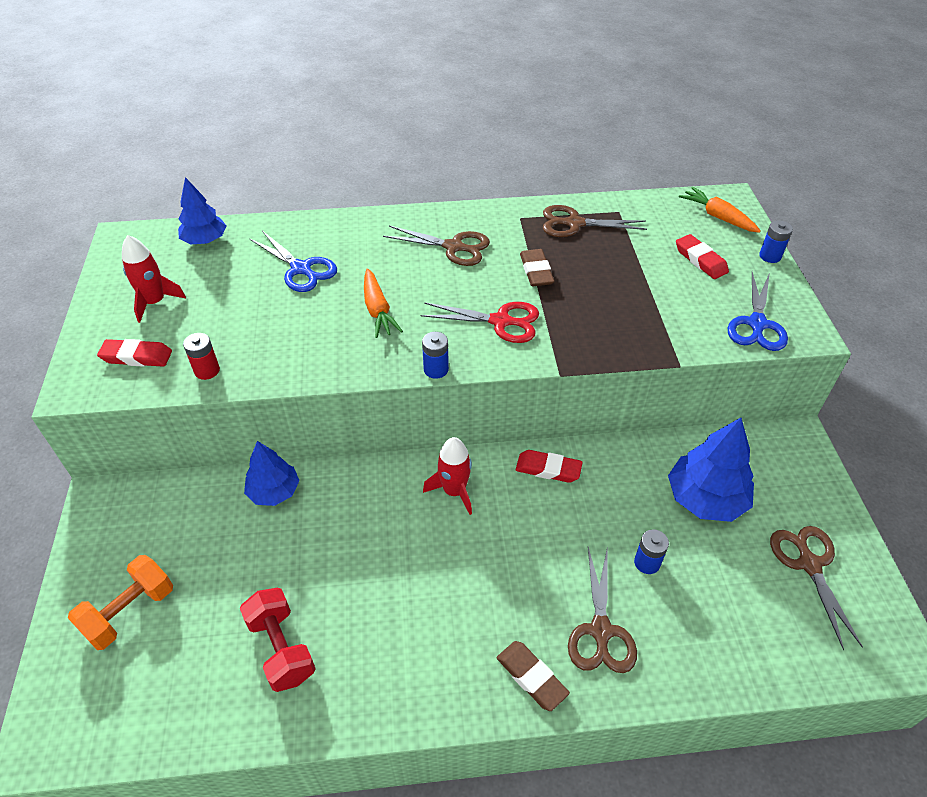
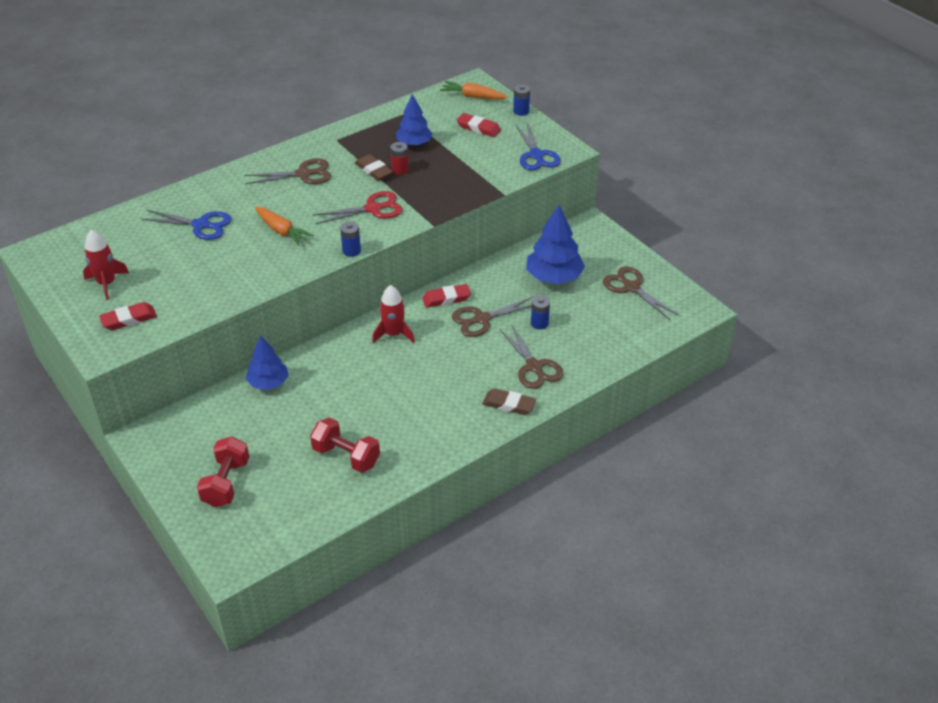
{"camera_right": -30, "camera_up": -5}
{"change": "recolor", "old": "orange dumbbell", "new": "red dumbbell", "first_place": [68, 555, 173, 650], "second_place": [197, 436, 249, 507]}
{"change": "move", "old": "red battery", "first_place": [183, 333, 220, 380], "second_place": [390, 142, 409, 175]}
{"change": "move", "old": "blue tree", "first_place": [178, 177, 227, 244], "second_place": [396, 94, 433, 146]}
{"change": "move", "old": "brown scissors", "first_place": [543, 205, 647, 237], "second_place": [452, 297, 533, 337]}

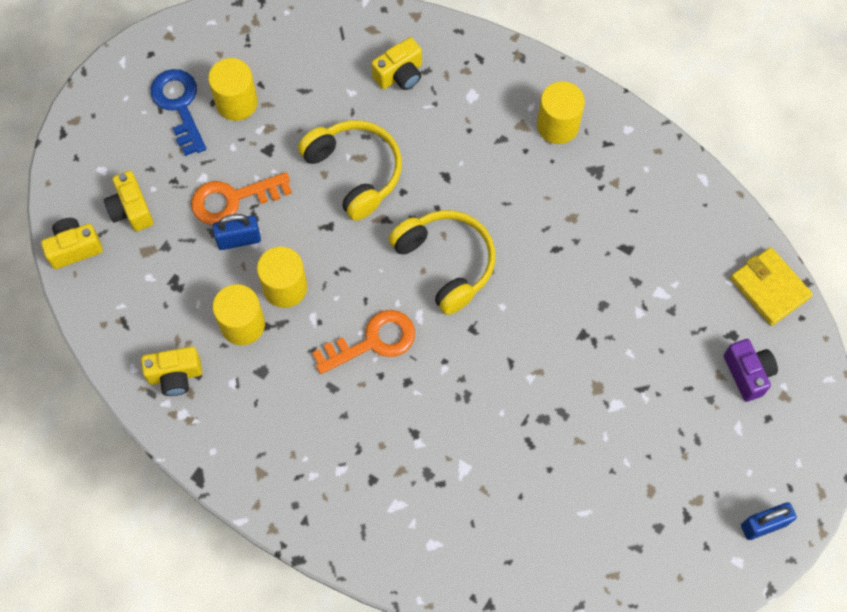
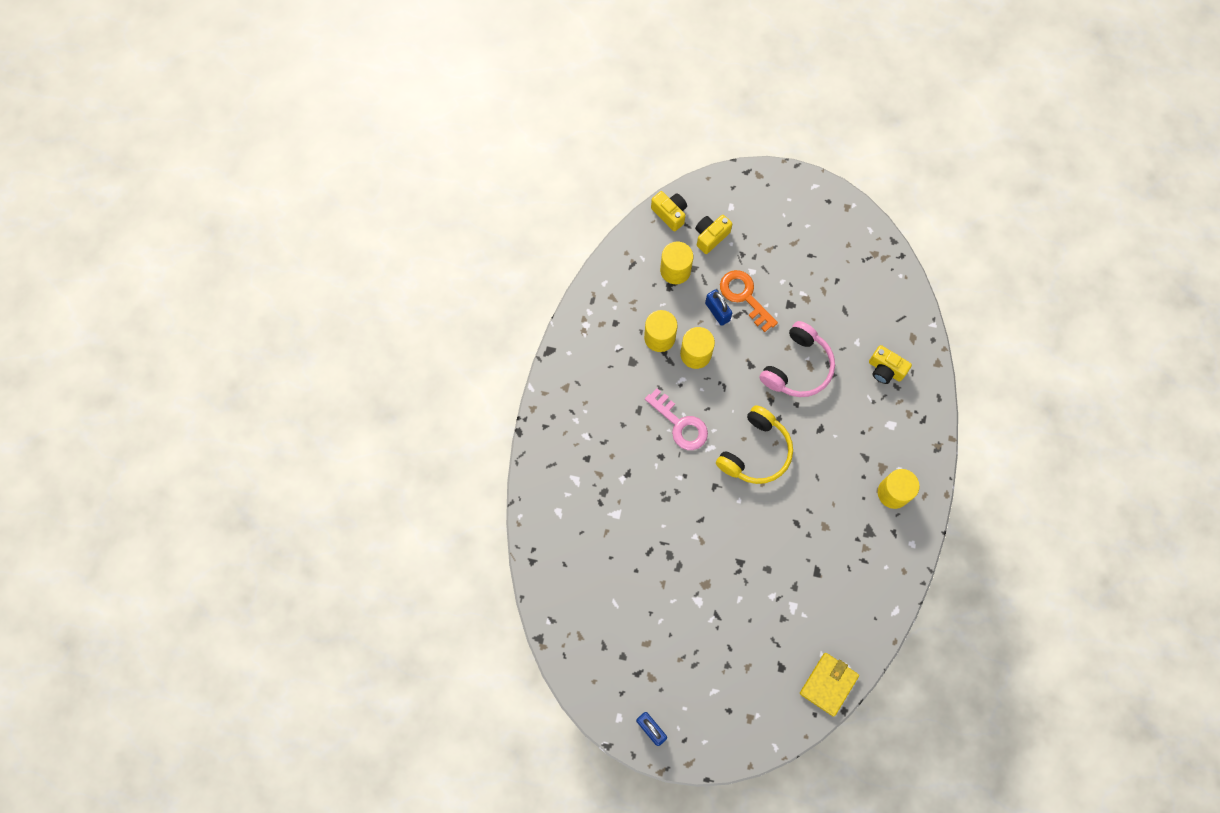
{"camera_right": 70, "camera_up": 5}
{"change": "recolor", "old": "orange key", "new": "pink key", "first_place": [312, 310, 415, 374], "second_place": [645, 388, 708, 450]}
{"change": "move", "old": "yellow cylinder", "first_place": [208, 58, 258, 121], "second_place": [660, 242, 693, 284]}
{"change": "recolor", "old": "yellow headphones", "new": "pink headphones", "first_place": [298, 120, 402, 221], "second_place": [759, 321, 835, 397]}
{"change": "delete", "old": "yellow camera", "first_place": [141, 346, 202, 396]}
{"change": "delete", "old": "blue key", "first_place": [150, 69, 206, 156]}
{"change": "delete", "old": "purple camera", "first_place": [724, 339, 778, 402]}

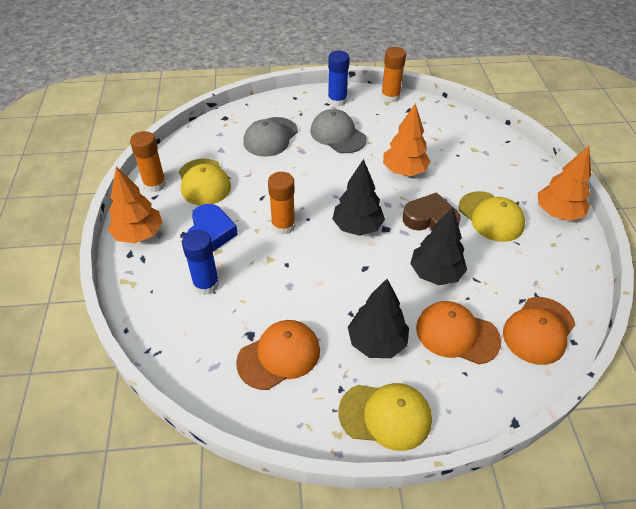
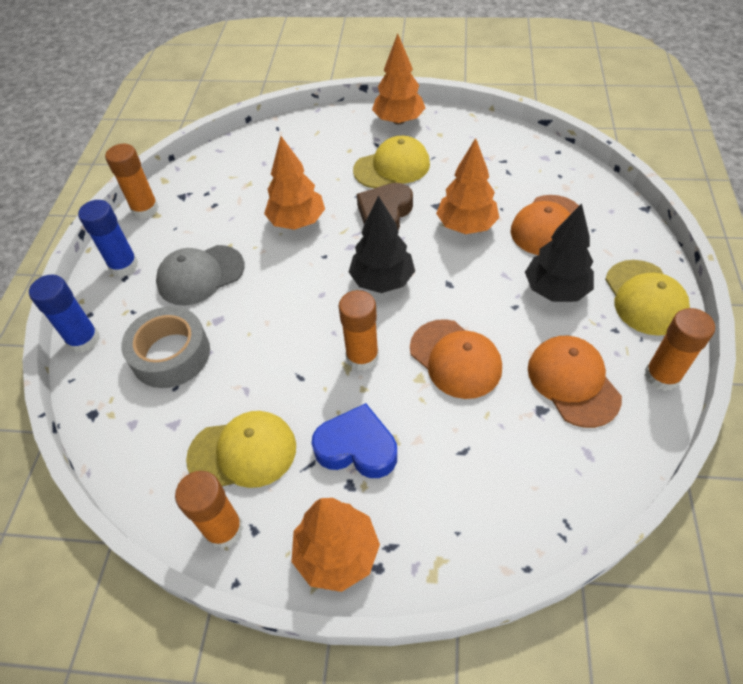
{"camera_right": -75, "camera_up": 5}
{"change": "move", "old": "blue glue stick", "first_place": [182, 230, 219, 295], "second_place": [29, 275, 100, 353]}
{"change": "replace", "old": "grey cap", "new": "grey tape", "first_place": [243, 117, 298, 157], "second_place": [121, 306, 210, 388]}
{"change": "move", "old": "orange cap", "first_place": [503, 297, 575, 365], "second_place": [410, 319, 502, 399]}
{"change": "recolor", "old": "black tree", "new": "orange tree", "first_place": [410, 207, 467, 285], "second_place": [436, 138, 499, 234]}
{"change": "rotate", "old": "yellow cap", "first_place": [338, 383, 432, 451], "second_place": [605, 260, 690, 336], "degrees": 150}
{"change": "insert", "new": "orange glue stick", "second_place": [645, 308, 715, 391]}

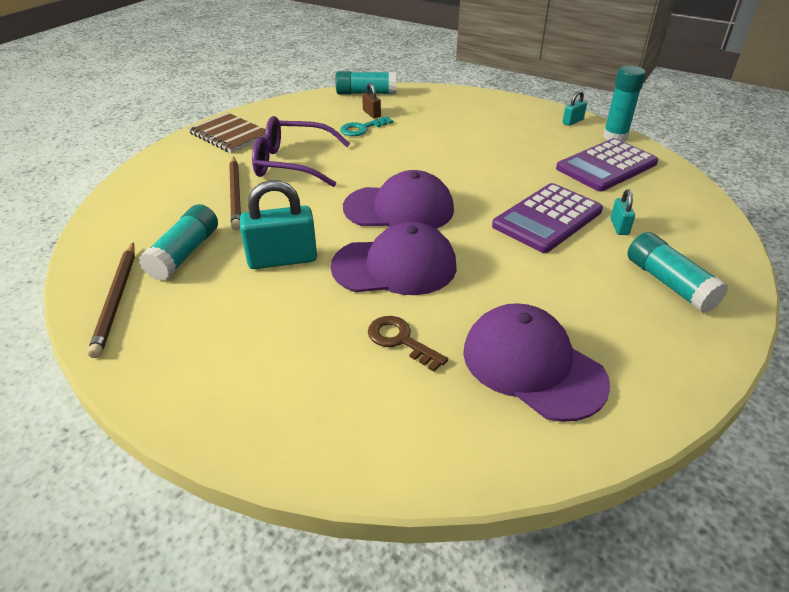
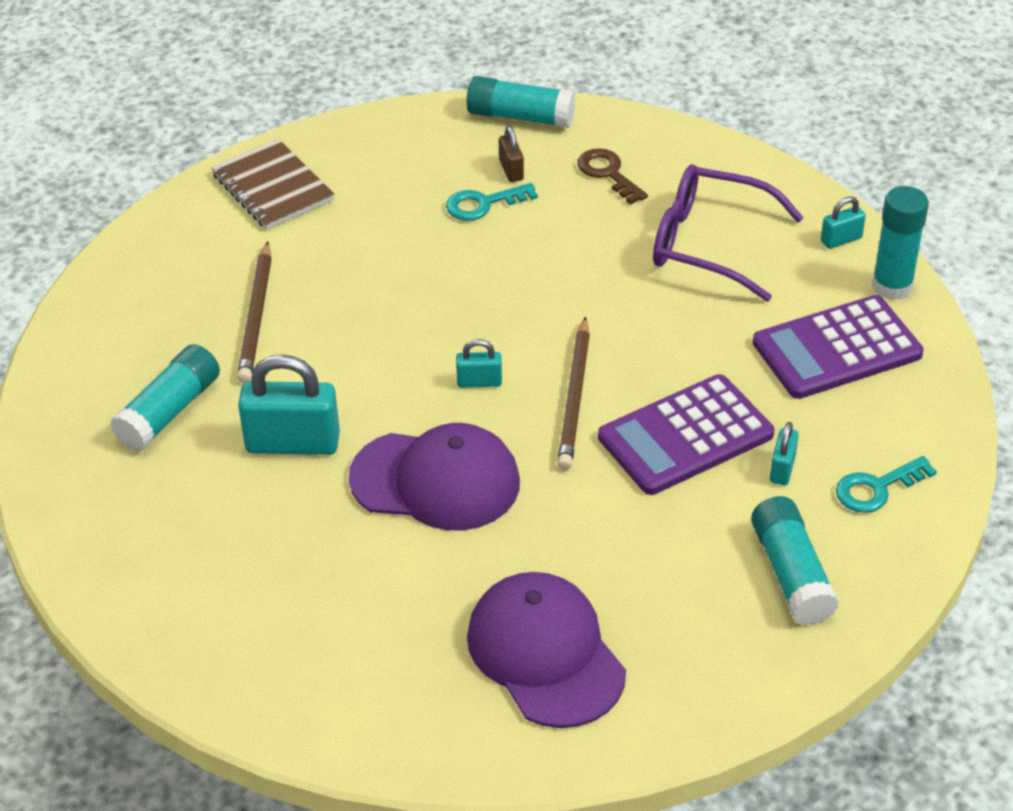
{"camera_right": 15, "camera_up": 5}
{"change": "replace", "old": "purple cap", "new": "turquoise padlock", "first_place": [343, 170, 454, 229], "second_place": [456, 339, 502, 388]}
{"change": "move", "old": "brown pencil", "first_place": [88, 242, 135, 358], "second_place": [557, 317, 590, 470]}
{"change": "move", "old": "brown key", "first_place": [368, 316, 448, 372], "second_place": [577, 148, 648, 205]}
{"change": "move", "old": "purple glasses", "first_place": [252, 116, 350, 187], "second_place": [653, 164, 804, 301]}
{"change": "insert", "new": "turquoise key", "second_place": [836, 456, 937, 513]}

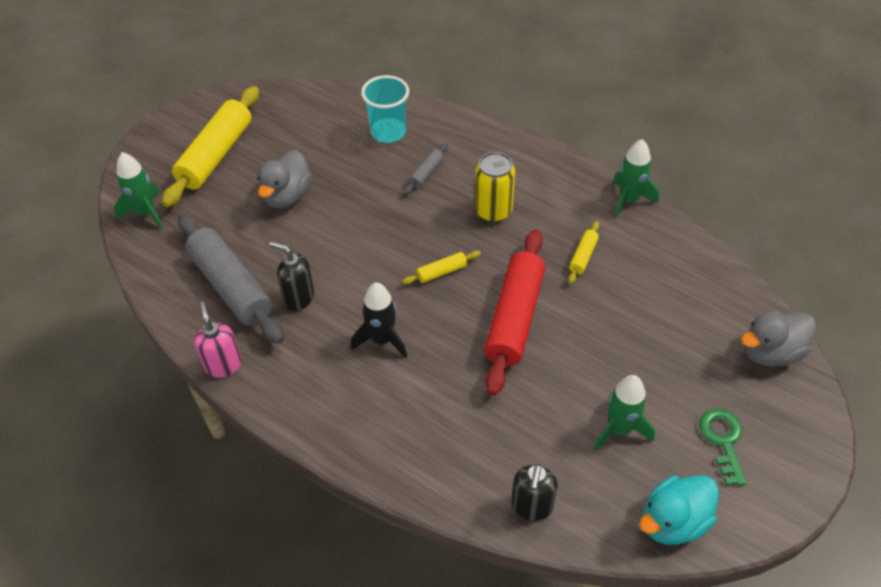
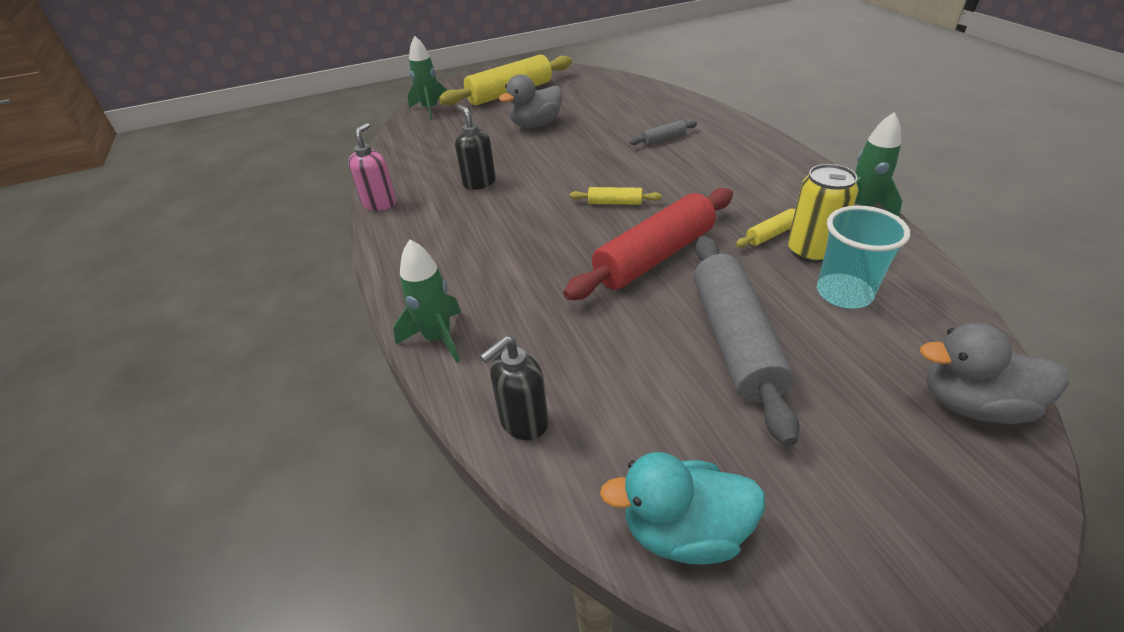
{"camera_right": 35, "camera_up": -10}
{"change": "move", "old": "green rocket", "first_place": [594, 375, 655, 451], "second_place": [393, 240, 461, 363]}
{"change": "move", "old": "grey rolling pin", "first_place": [178, 214, 284, 344], "second_place": [694, 236, 800, 446]}
{"change": "move", "old": "yellow can", "first_place": [475, 152, 515, 222], "second_place": [787, 164, 859, 263]}
{"change": "move", "old": "turquoise cup", "first_place": [361, 75, 409, 143], "second_place": [817, 205, 910, 309]}
{"change": "delete", "old": "black rocket", "first_place": [351, 282, 407, 358]}
{"change": "delete", "old": "green key", "first_place": [699, 409, 747, 486]}

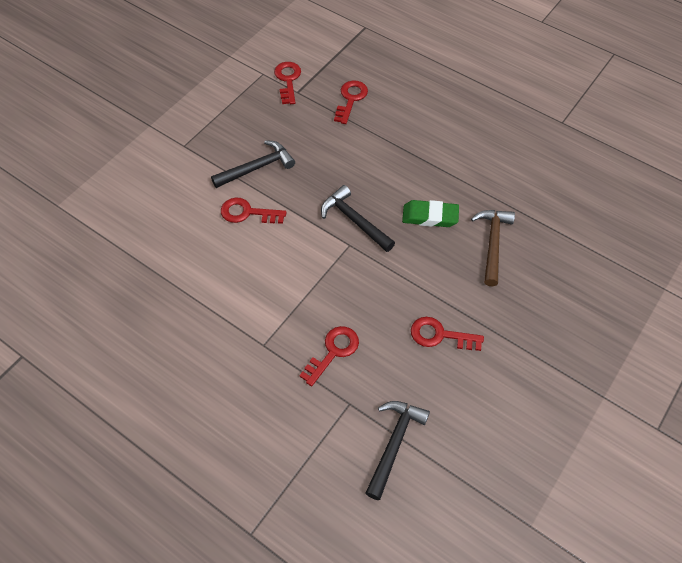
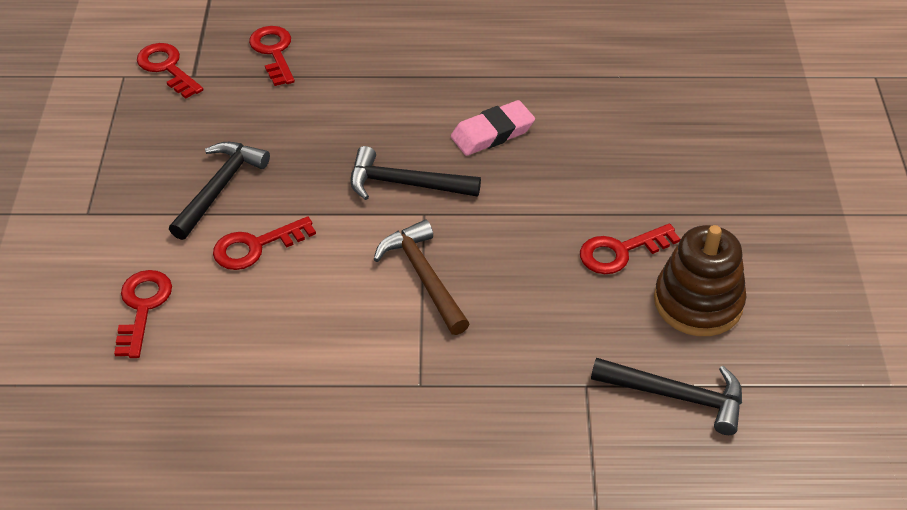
{"camera_right": -35, "camera_up": -10}
{"change": "move", "old": "red key", "first_place": [299, 326, 359, 386], "second_place": [114, 270, 172, 358]}
{"change": "move", "old": "brown hammer", "first_place": [471, 210, 515, 286], "second_place": [374, 220, 470, 335]}
{"change": "recolor", "old": "green eraser", "new": "pink eraser", "first_place": [402, 200, 459, 227], "second_place": [451, 100, 535, 156]}
{"change": "rotate", "old": "black hammer", "first_place": [365, 401, 430, 500], "second_place": [591, 358, 742, 435], "degrees": 120}
{"change": "insert", "new": "brown stacking toy", "second_place": [654, 225, 747, 336]}

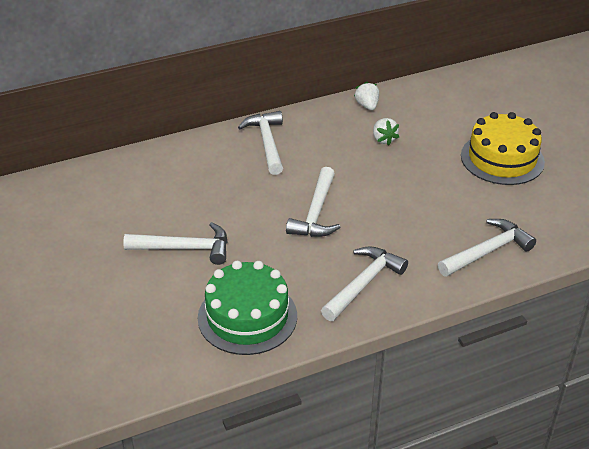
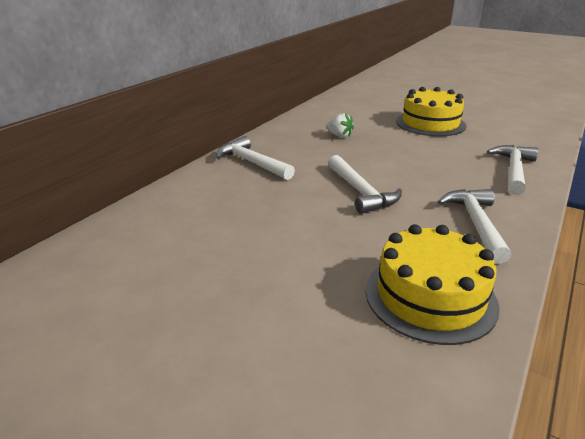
{"camera_right": -35, "camera_up": -10}
{"change": "recolor", "old": "green cake", "new": "yellow cake", "first_place": [198, 261, 297, 355], "second_place": [365, 224, 500, 345]}
{"change": "delete", "old": "white hammer", "first_place": [123, 222, 228, 265]}
{"change": "delete", "old": "white strawberry", "first_place": [354, 81, 379, 110]}

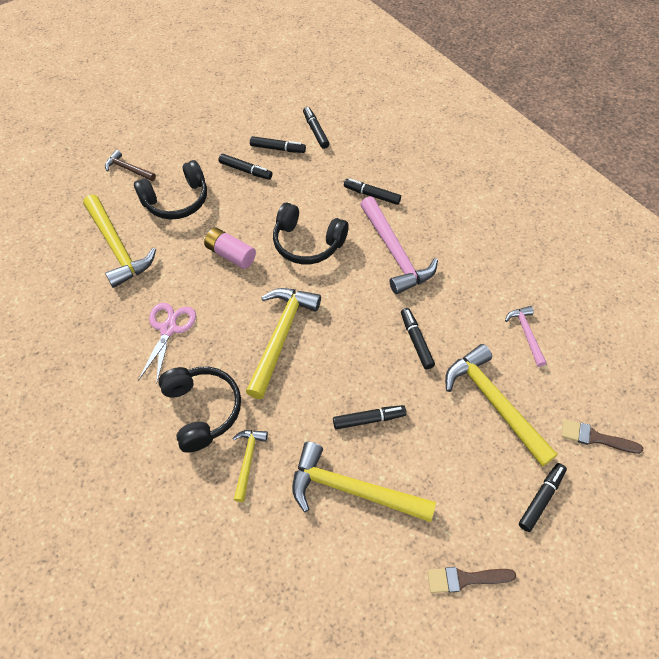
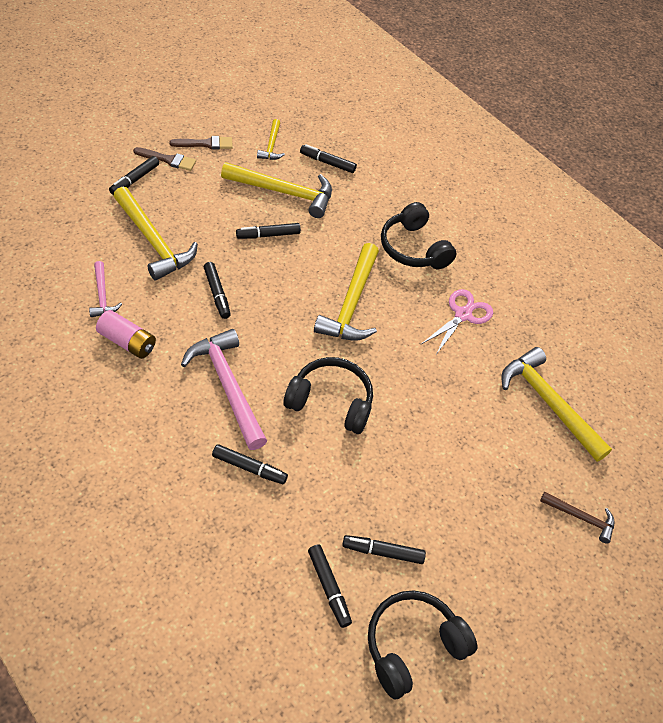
{"camera_right": 170, "camera_up": -5}
{"change": "move", "old": "pink battery", "first_place": [204, 228, 256, 269], "second_place": [96, 310, 156, 359]}
{"change": "move", "old": "brown brush", "first_place": [562, 419, 643, 454], "second_place": [133, 147, 196, 171]}
{"change": "move", "old": "yellow hammer", "first_place": [232, 430, 268, 502], "second_place": [257, 119, 285, 160]}
{"change": "move", "old": "black marker", "first_place": [219, 154, 272, 180], "second_place": [300, 144, 357, 173]}
{"change": "move", "old": "black headphones", "first_place": [134, 160, 207, 219], "second_place": [368, 590, 477, 700]}
{"change": "rotate", "old": "pink scissors", "first_place": [138, 303, 196, 385], "second_place": [421, 289, 493, 354], "degrees": -150}

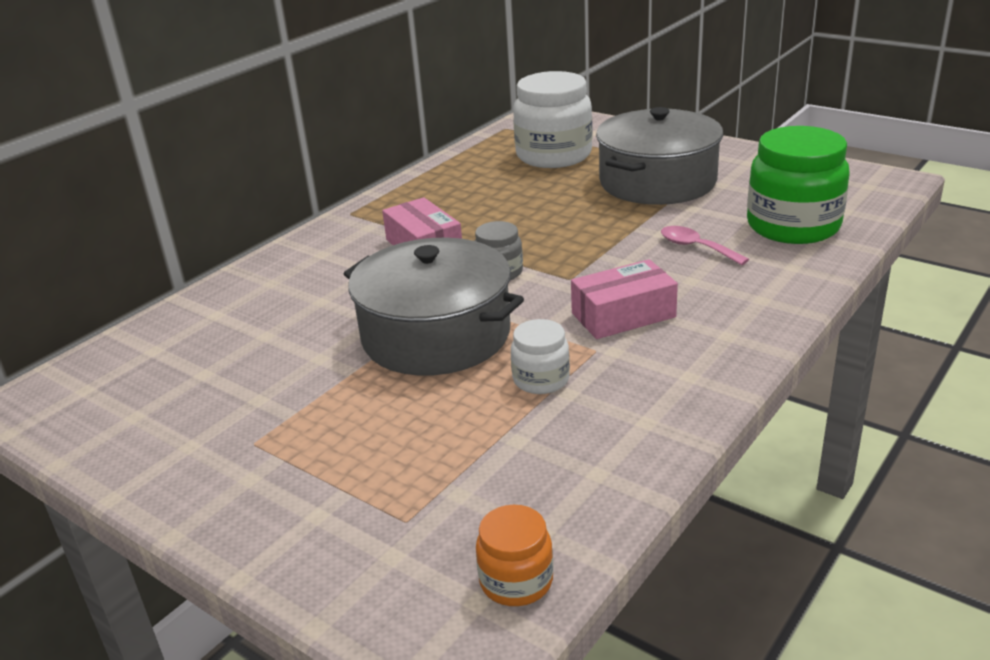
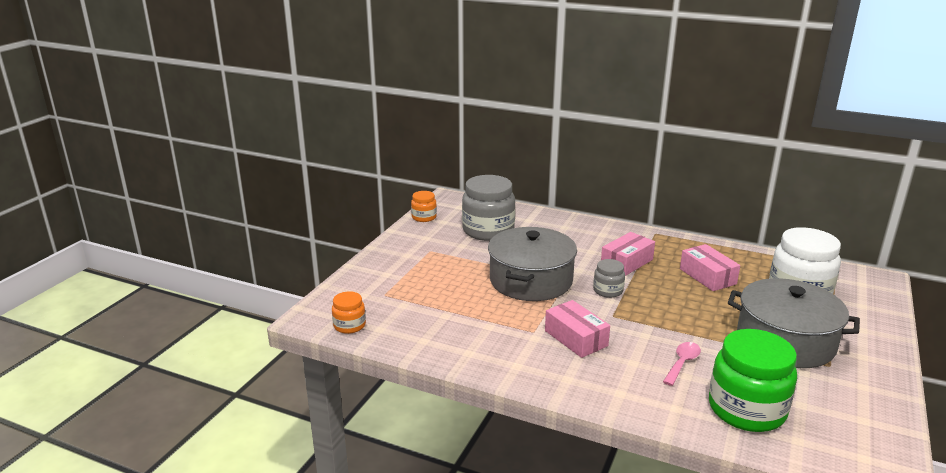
{"camera_right": 75, "camera_up": -5}
{"change": "insert", "new": "orange jar", "second_place": [411, 191, 437, 222]}
{"change": "insert", "new": "grey jar", "second_place": [462, 175, 515, 241]}
{"change": "insert", "new": "pink box", "second_place": [680, 244, 740, 291]}
{"change": "delete", "old": "white jar", "first_place": [511, 319, 570, 394]}

